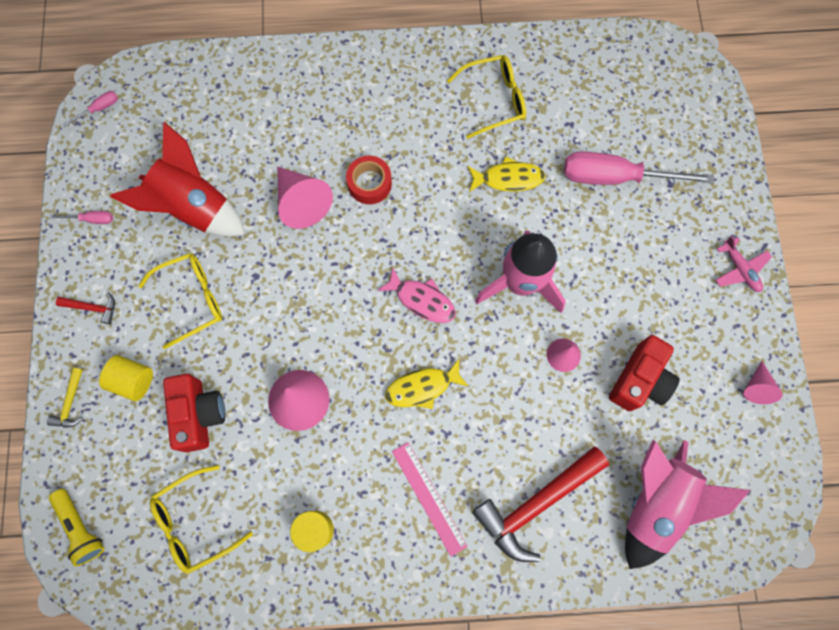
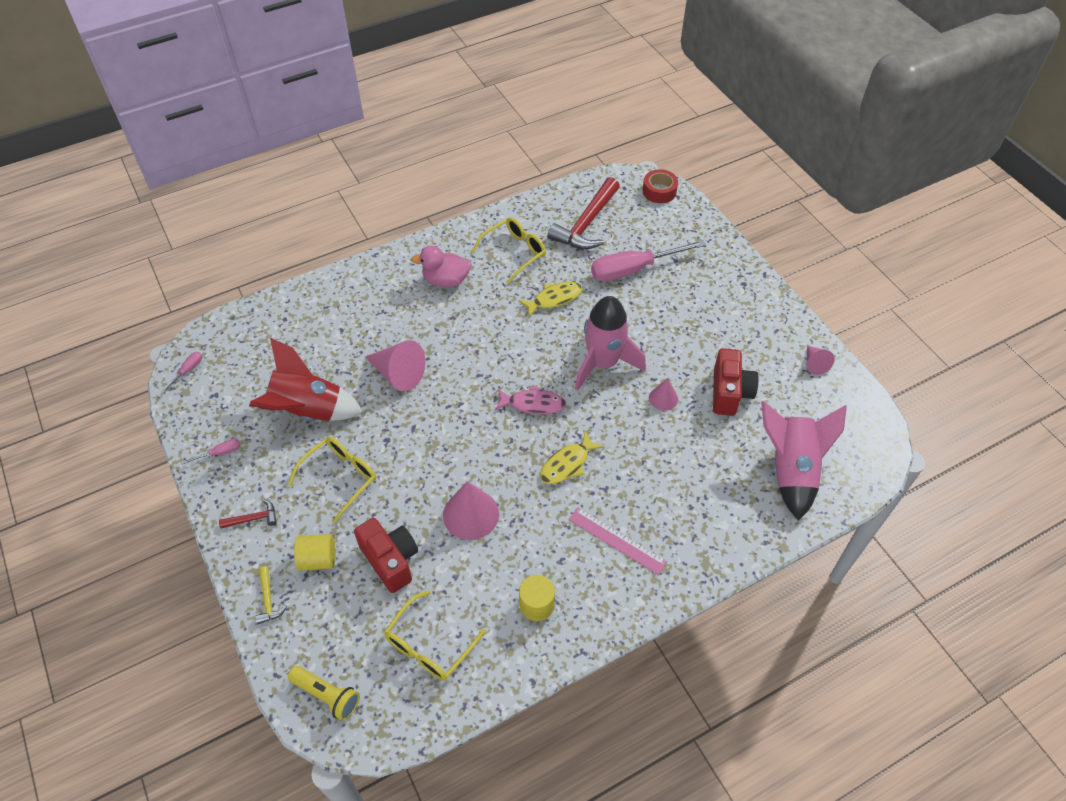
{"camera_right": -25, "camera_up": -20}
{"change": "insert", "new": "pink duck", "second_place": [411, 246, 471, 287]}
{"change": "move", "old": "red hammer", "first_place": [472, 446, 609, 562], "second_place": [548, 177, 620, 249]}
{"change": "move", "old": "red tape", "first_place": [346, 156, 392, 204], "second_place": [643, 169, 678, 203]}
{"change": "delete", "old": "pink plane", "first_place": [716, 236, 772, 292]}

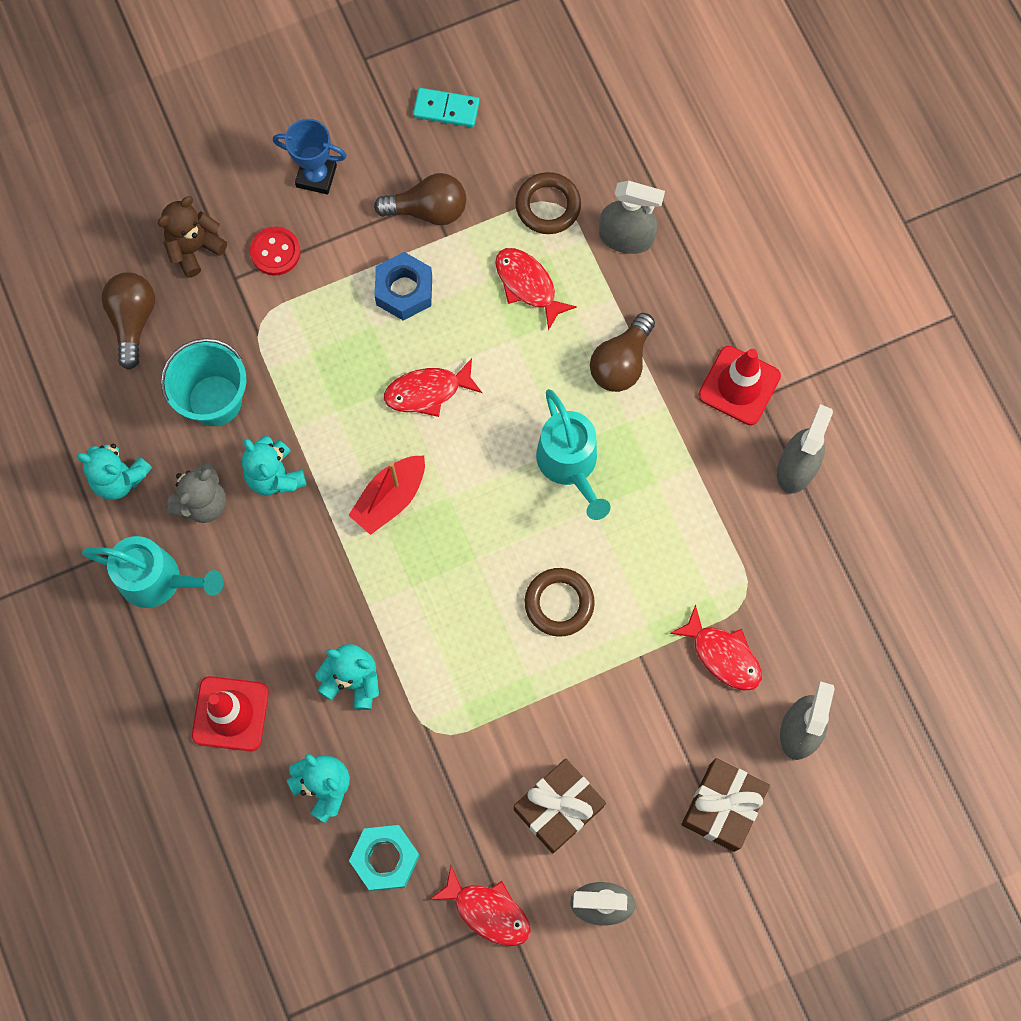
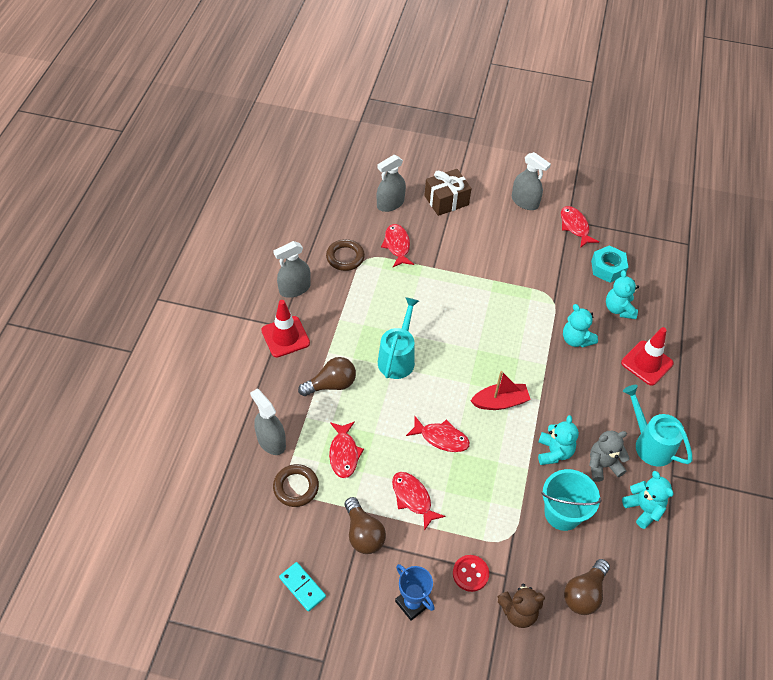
{"camera_right": -145, "camera_up": -20}
{"change": "move", "old": "brown ring", "first_place": [525, 568, 595, 637], "second_place": [326, 239, 365, 271]}
{"change": "rotate", "old": "brown light bulb", "first_place": [374, 173, 466, 225], "second_place": [345, 497, 386, 554], "degrees": -150}
{"change": "replace", "old": "blue nut", "new": "red fish", "first_place": [374, 252, 432, 321], "second_place": [392, 472, 445, 531]}
{"change": "delete", "old": "brown gift", "first_place": [514, 759, 606, 854]}

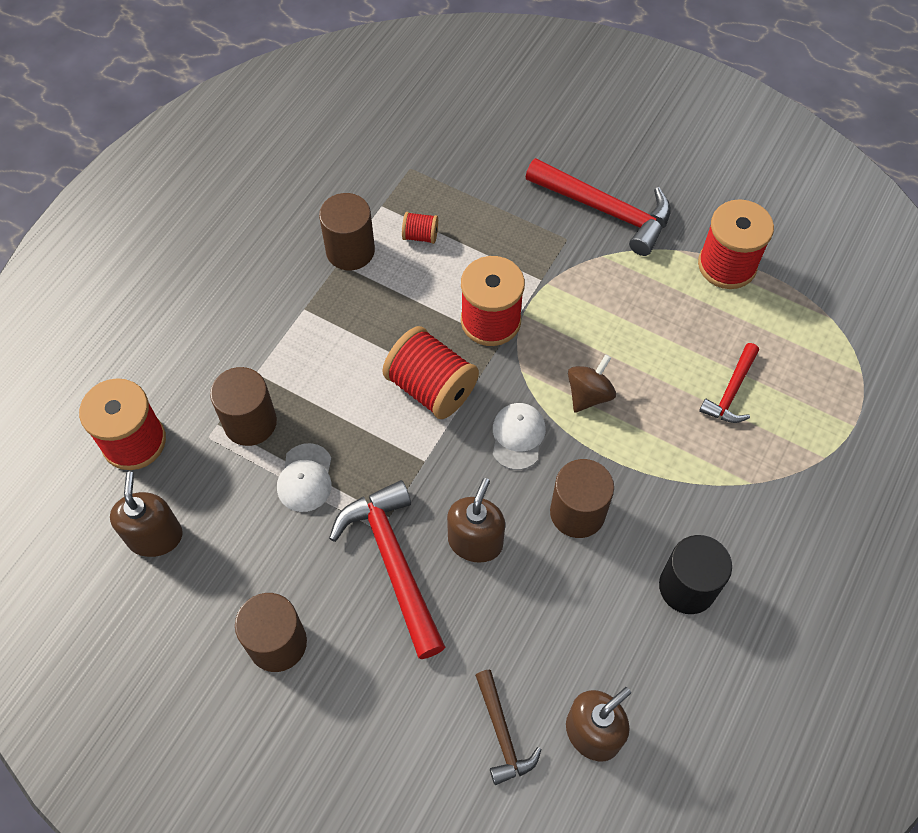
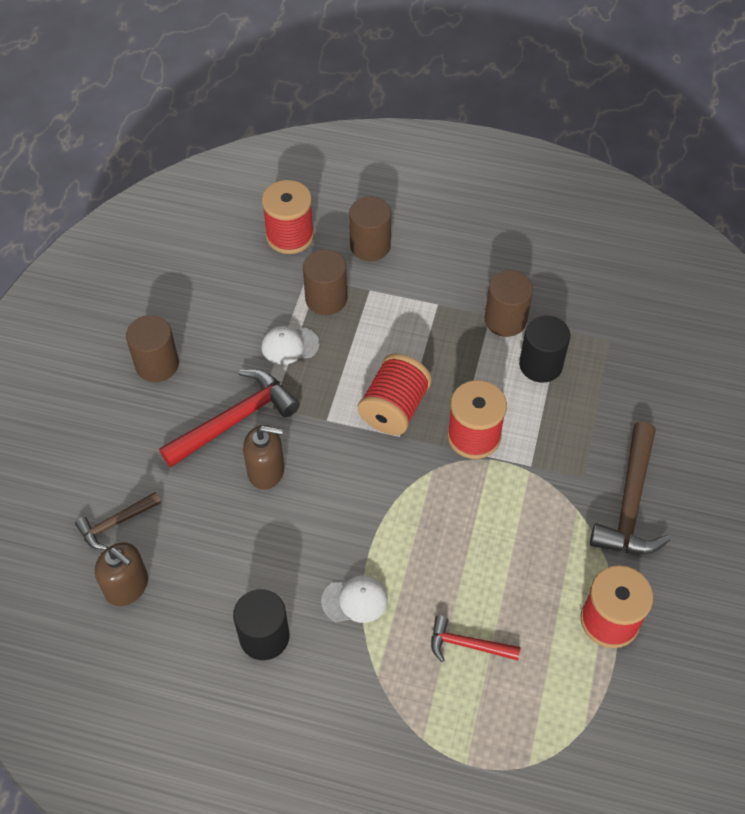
{"camera_right": 75, "camera_up": -5}
{"change": "move", "old": "white cap", "first_place": [493, 403, 546, 470], "second_place": [321, 575, 388, 623]}
{"change": "move", "old": "brown cylinder", "first_place": [550, 459, 614, 538], "second_place": [349, 196, 391, 261]}
{"change": "replace", "old": "red spool", "new": "black cylinder", "first_place": [402, 212, 438, 244], "second_place": [519, 315, 570, 383]}
{"change": "recolor", "old": "red hammer", "new": "brown hammer", "first_place": [525, 158, 671, 256], "second_place": [590, 422, 670, 554]}
{"change": "delete", "old": "brown soap dispenser", "first_place": [110, 472, 183, 557]}
{"change": "delete", "old": "brown spinning top", "first_place": [568, 354, 616, 413]}

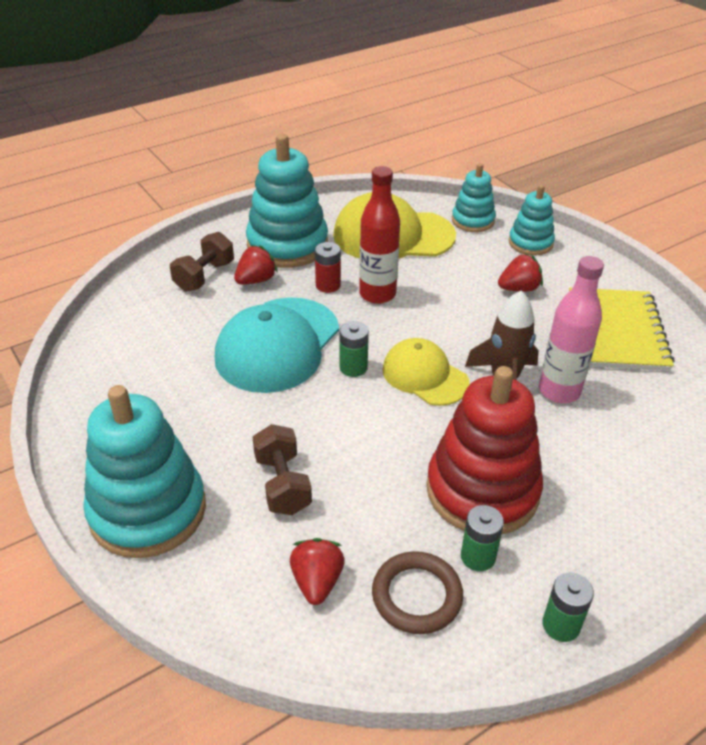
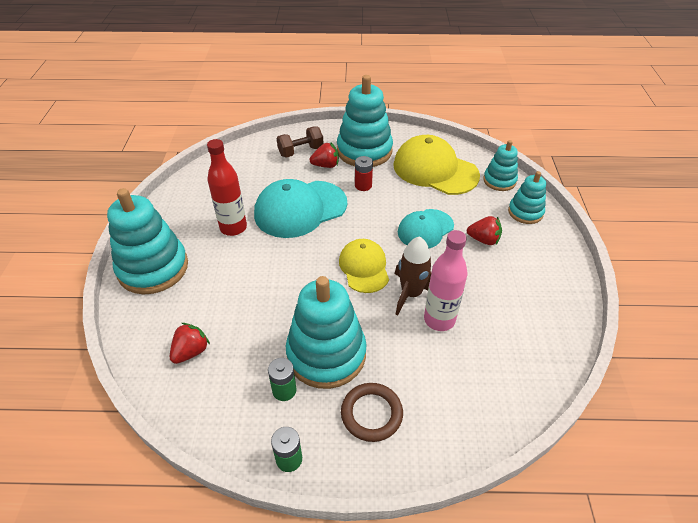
{"camera_right": 35, "camera_up": 5}
{"change": "move", "old": "red bottle", "first_place": [359, 166, 400, 304], "second_place": [207, 139, 247, 236]}
{"change": "recolor", "old": "red stacking toy", "new": "turquoise stacking toy", "first_place": [426, 366, 543, 535], "second_place": [286, 276, 367, 389]}
{"change": "move", "old": "brown ring", "first_place": [372, 551, 463, 634], "second_place": [341, 383, 403, 442]}
{"change": "insert", "new": "turquoise cap", "second_place": [398, 209, 454, 248]}
{"change": "delete", "old": "brown dumbbell", "first_place": [253, 424, 312, 515]}
{"change": "delete", "old": "green battery", "first_place": [339, 321, 369, 377]}
{"change": "delete", "old": "yellow notebook", "first_place": [569, 288, 674, 371]}

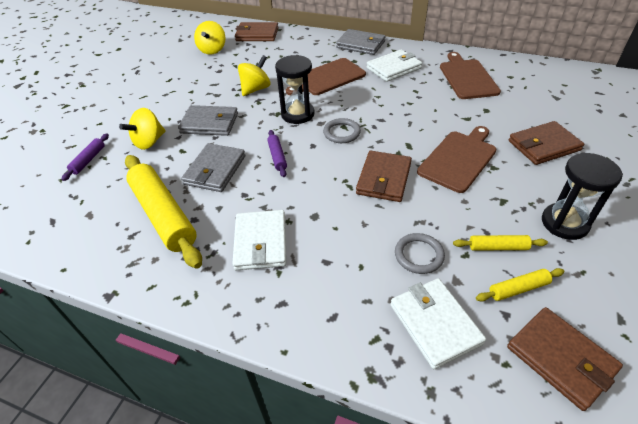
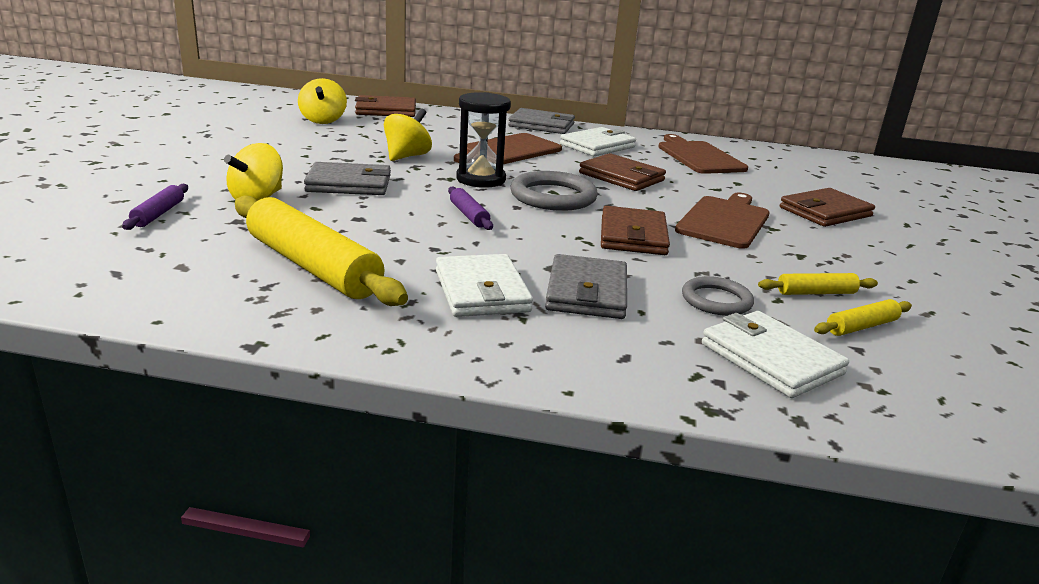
{"camera_right": -15, "camera_up": -20}
{"change": "resize", "old": "grey ring", "first_place": [323, 118, 361, 143], "second_place": [510, 171, 598, 211], "factor": 1.61}
{"change": "move", "old": "grey wallet", "first_place": [181, 143, 245, 192], "second_place": [545, 254, 627, 319]}
{"change": "move", "old": "brown wallet", "first_place": [507, 307, 623, 411], "second_place": [579, 153, 666, 191]}
{"change": "delete", "old": "black hourglass", "first_place": [542, 153, 623, 240]}

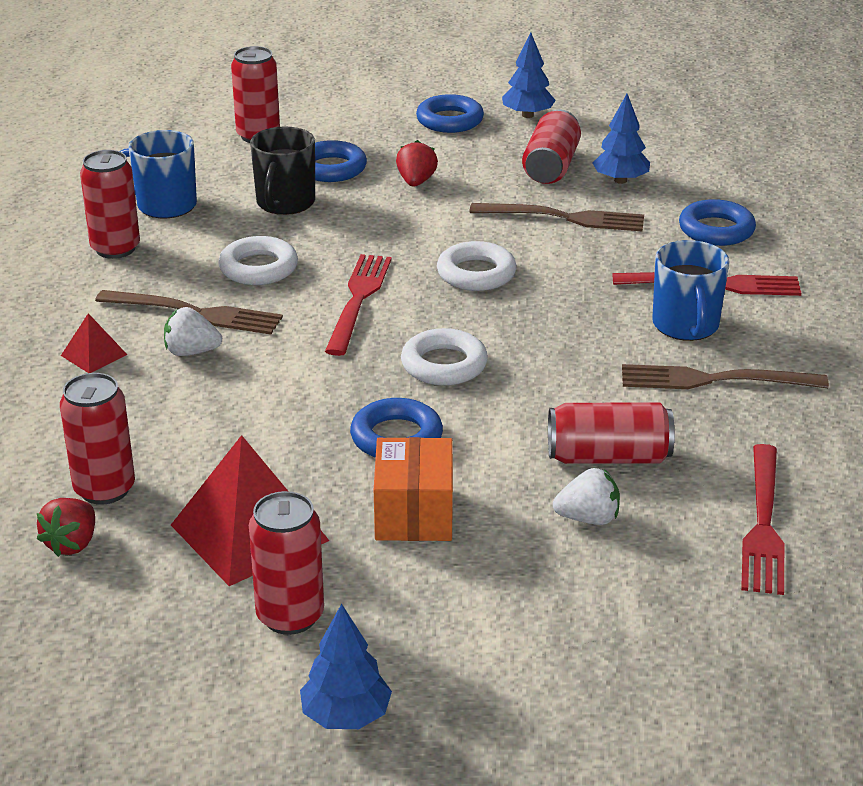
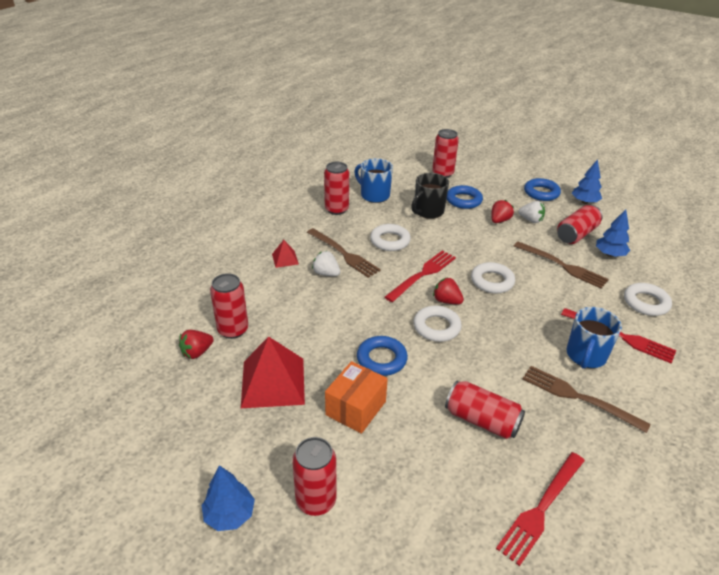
{"camera_right": 30, "camera_up": 5}
{"change": "move", "old": "red can", "first_place": [249, 491, 324, 635], "second_place": [292, 437, 336, 516]}
{"change": "insert", "new": "red strawberry", "second_place": [433, 277, 464, 304]}
{"change": "move", "old": "white strawberry", "first_place": [553, 468, 620, 525], "second_place": [518, 201, 545, 223]}
{"change": "recolor", "old": "blue ring", "new": "white ring", "first_place": [679, 199, 756, 246], "second_place": [624, 283, 672, 316]}

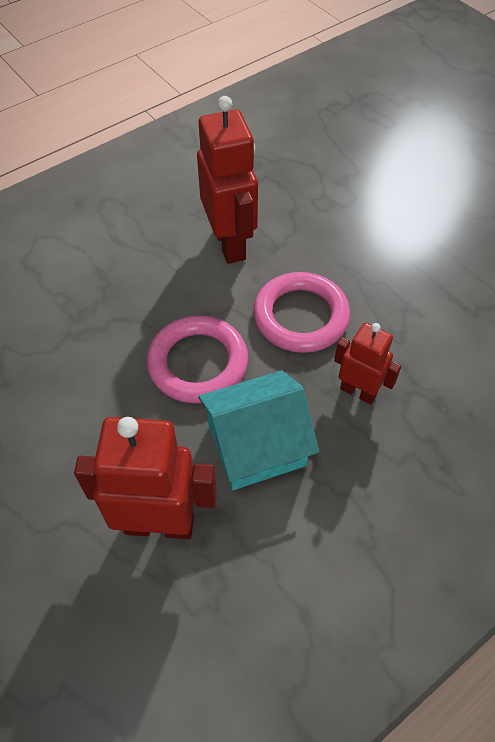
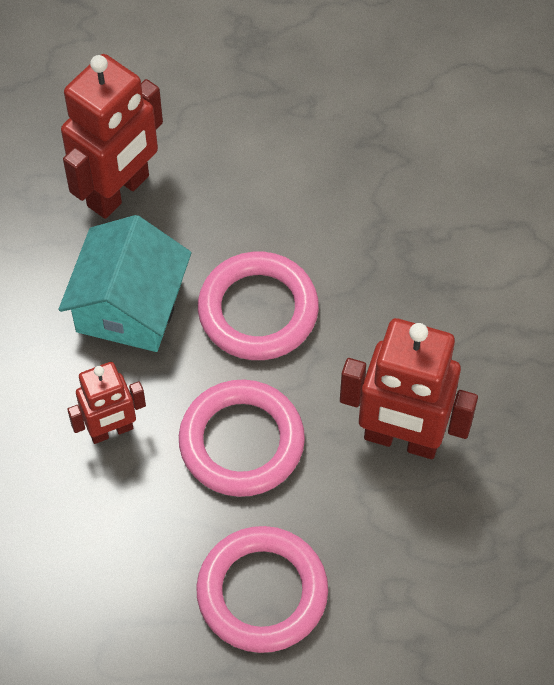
{"camera_right": 125, "camera_up": 5}
{"change": "insert", "new": "pink ring", "second_place": [196, 526, 328, 653]}

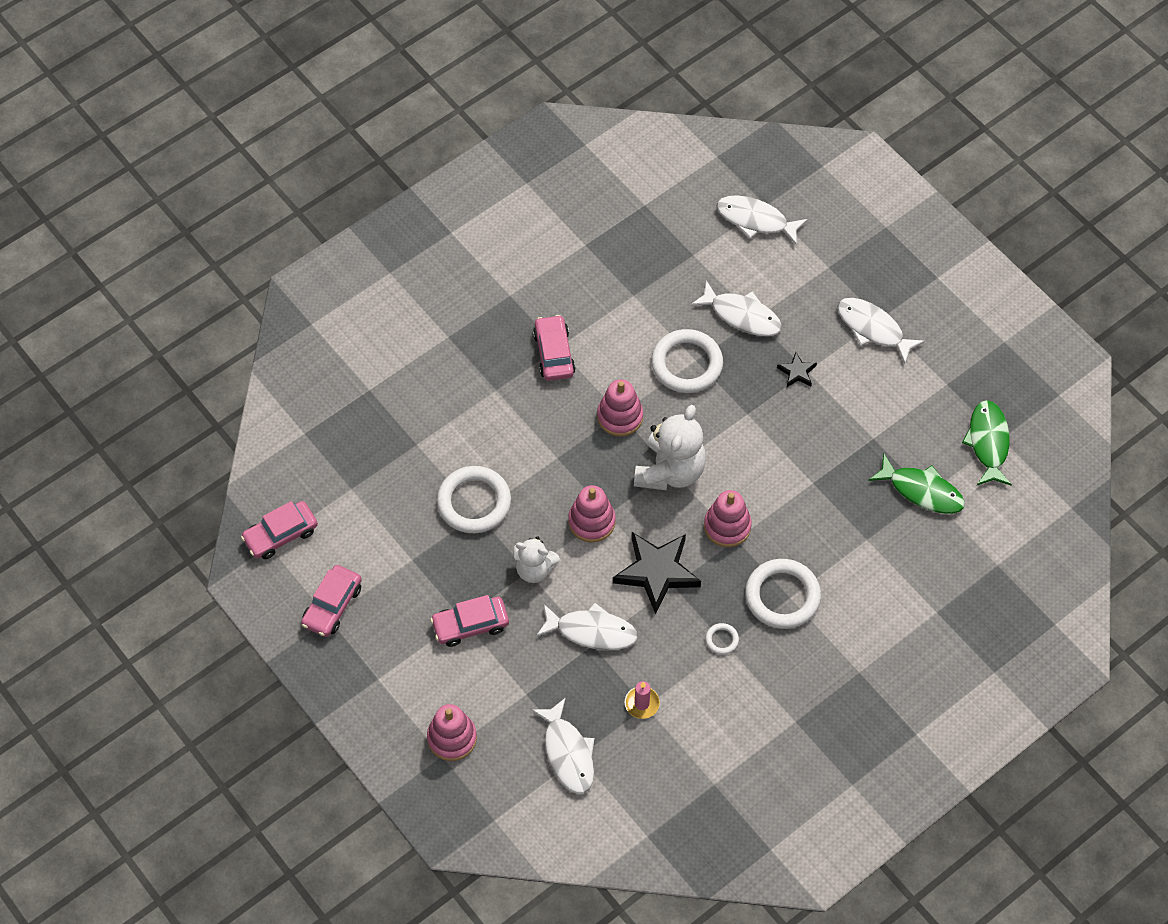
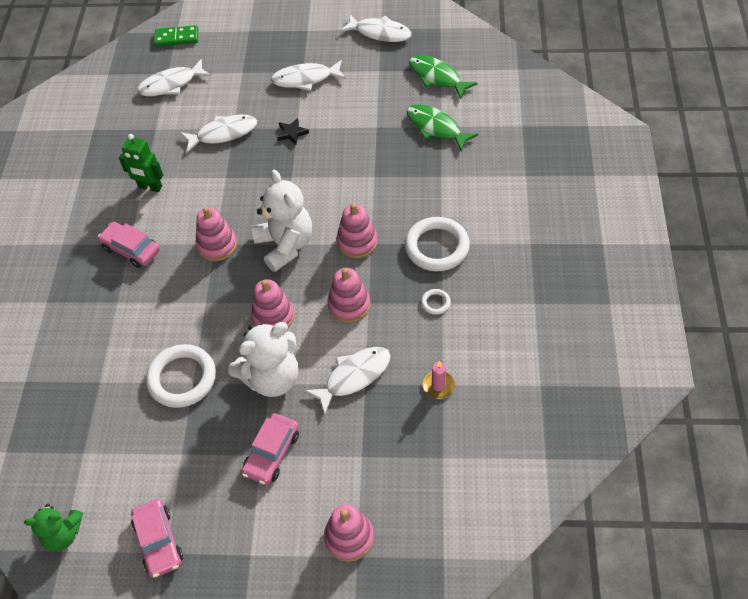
{"camera_right": -45, "camera_up": -5}
{"change": "replace", "old": "pink car", "new": "green teddy bear", "first_place": [241, 501, 318, 559], "second_place": [24, 504, 83, 551]}
{"change": "insert", "new": "green robot", "second_place": [119, 134, 163, 192]}
{"change": "insert", "new": "green domino", "second_place": [154, 25, 198, 47]}
{"change": "resize", "old": "white teddy bear", "first_place": [513, 536, 560, 583], "second_place": [228, 322, 298, 397], "factor": 1.64}
{"change": "replace", "old": "black star", "new": "pink stacking toy", "first_place": [613, 532, 701, 614], "second_place": [328, 268, 370, 323]}
{"change": "move", "old": "white fish", "first_place": [531, 697, 594, 794], "second_place": [340, 14, 412, 42]}
{"change": "rotate", "old": "green fish", "first_place": [868, 453, 965, 514], "second_place": [407, 104, 478, 152], "degrees": -120}
{"change": "delete", "old": "white ring", "first_place": [651, 329, 723, 393]}

